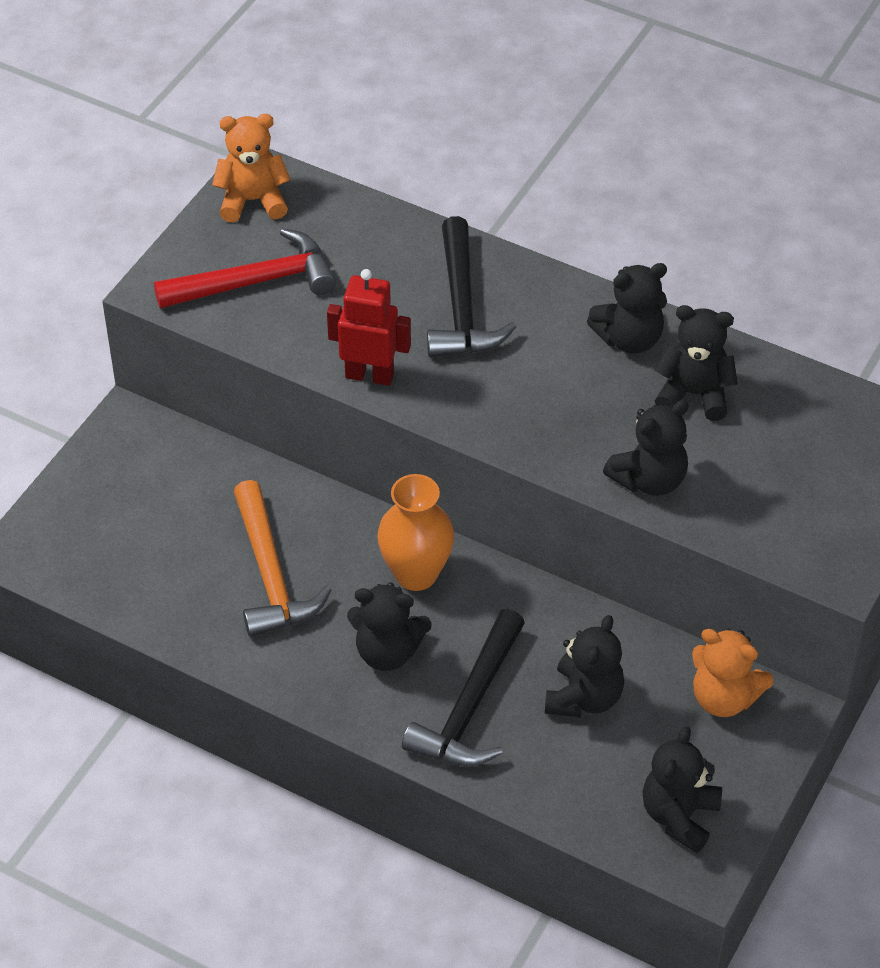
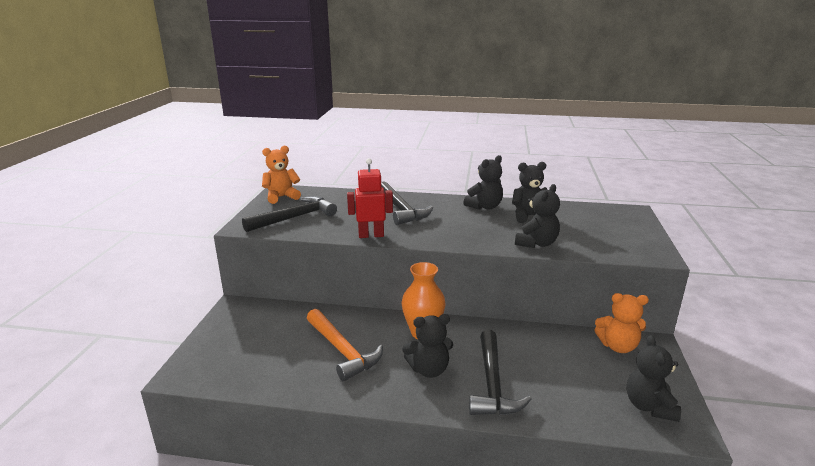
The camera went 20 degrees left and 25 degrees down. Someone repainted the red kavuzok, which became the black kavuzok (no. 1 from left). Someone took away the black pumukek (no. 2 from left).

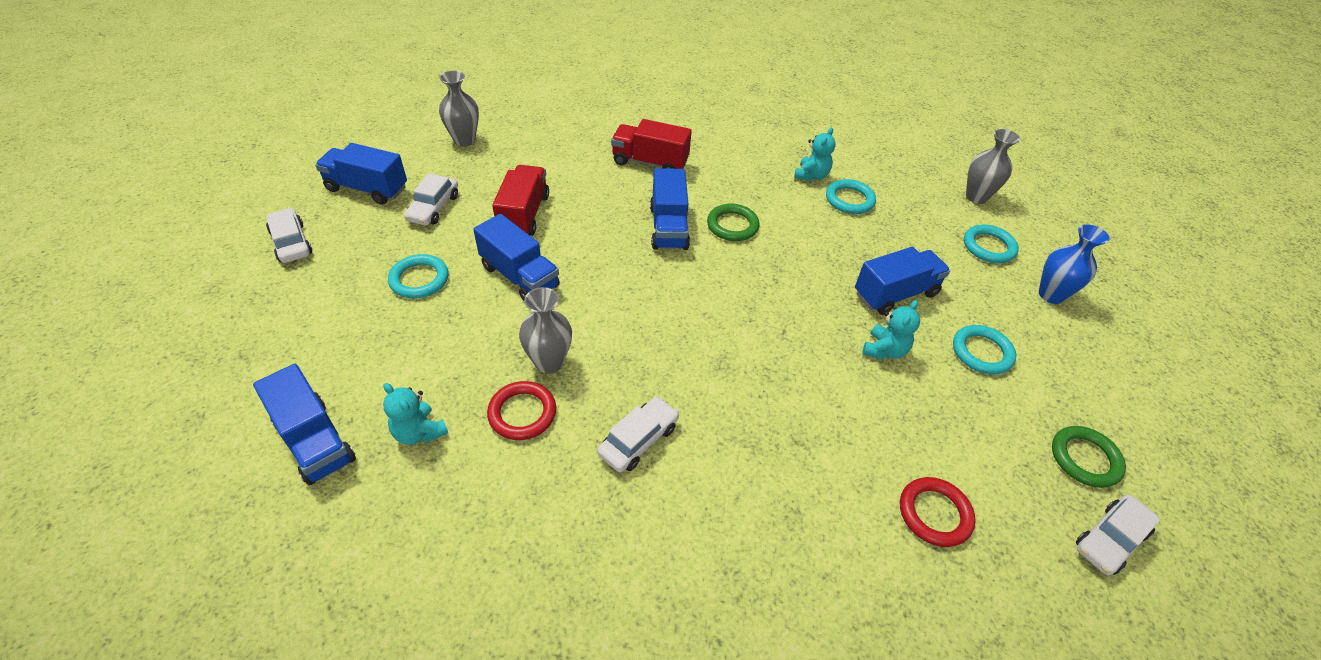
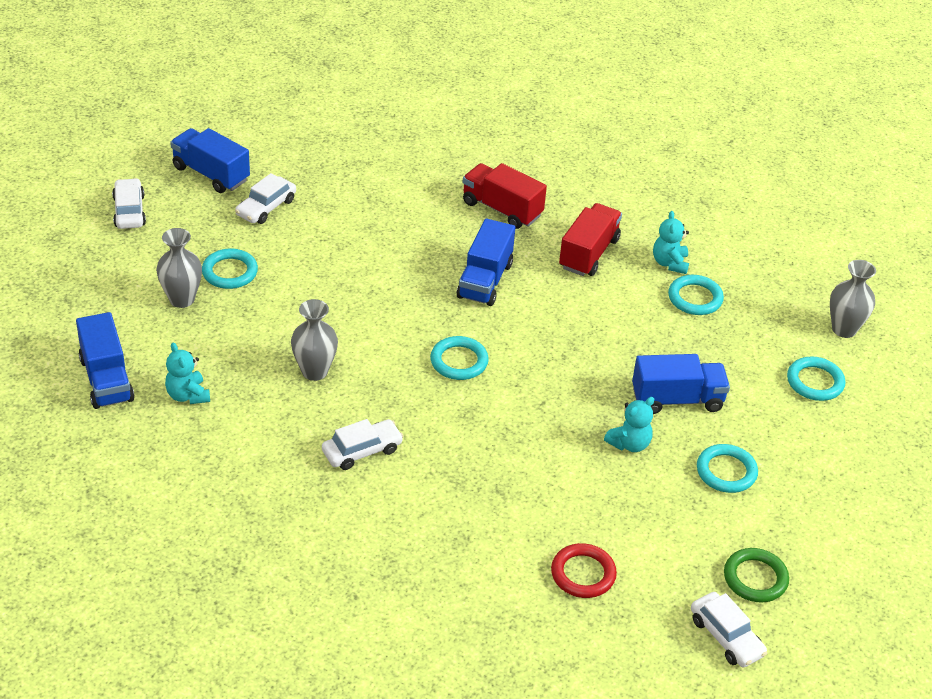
The camera went 20 degrees right and 5 degrees down. Someone carried the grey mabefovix (no. 1 from left). Someone rotated the turquoise pumukek (no. 2 from left in the first image) by 135 degrees clockwise. Someone carried the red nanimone (no. 1 from left in the first image). Someone took away the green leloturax (no. 1 from left). Someone took away the blue nanimone (no. 3 from left). Someone took away the blue mabefovix. Someone took away the red leloturax (no. 1 from left). Someone rotated the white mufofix (no. 4 from left) by 105 degrees counterclockwise. Someone put down the turquoise leloturax (no. 2 from left).

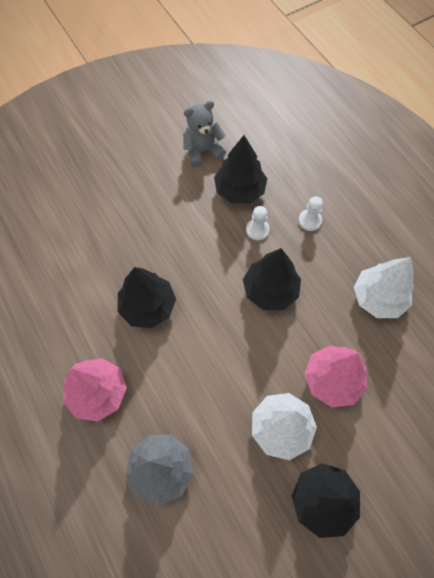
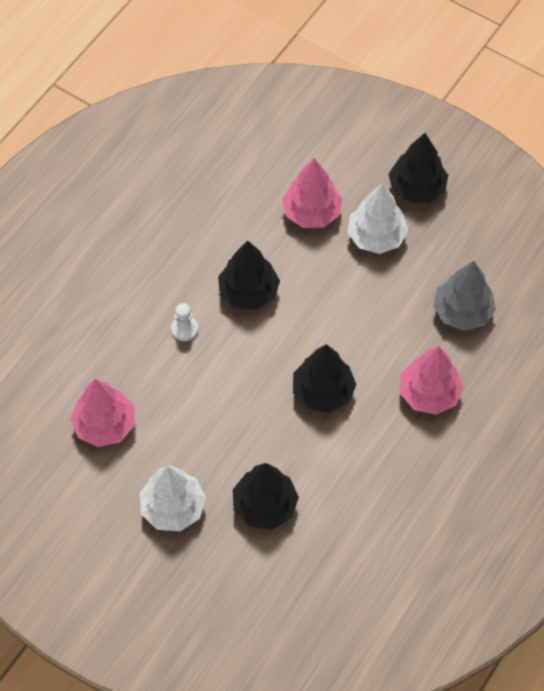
The camera went 115 degrees left and 5 degrees down. Someone swapped the grey pumukek for the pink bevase (no. 1 from left). Someone carried the black bevase (no. 2 from left). Someone took away the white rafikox (no. 2 from left). Someone carried the white bevase (no. 2 from left in the first image).

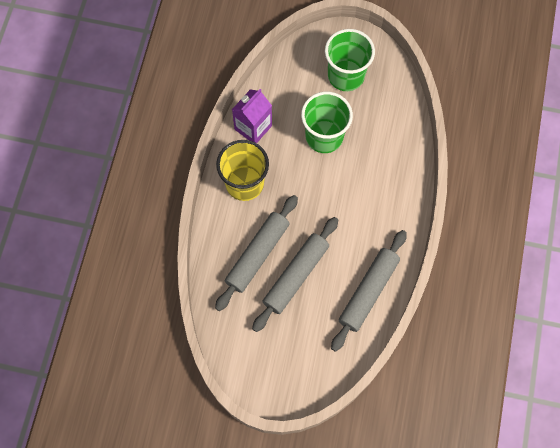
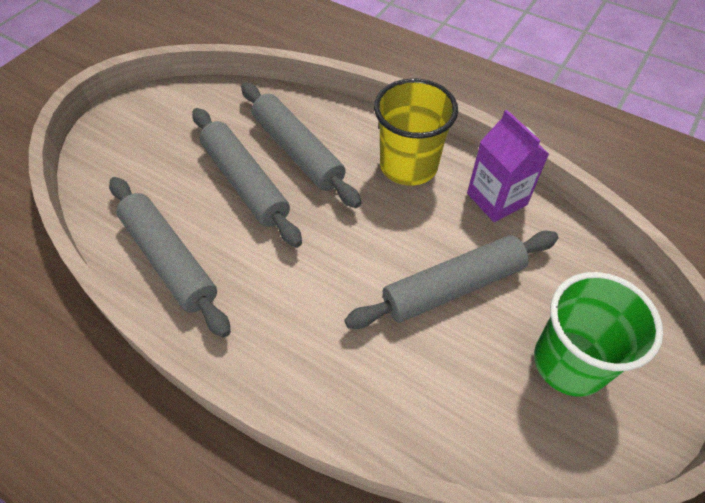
The camera went 110 degrees right and 15 degrees down. Someone swapped the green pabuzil (no. 1 from left) for the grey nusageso (no. 4 from left).

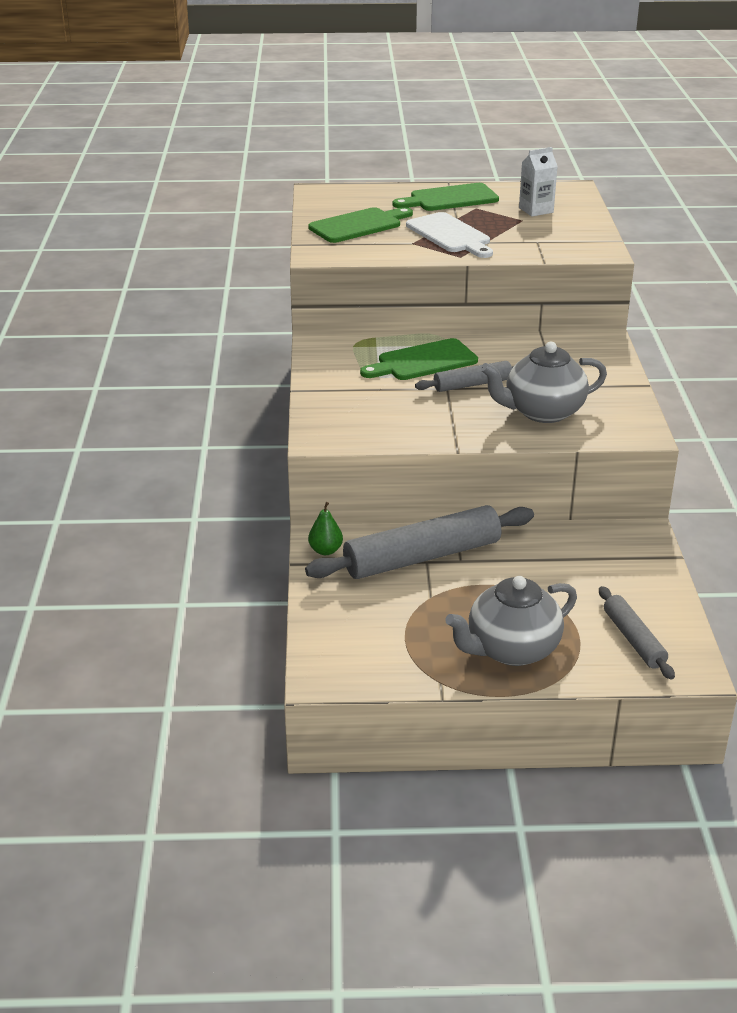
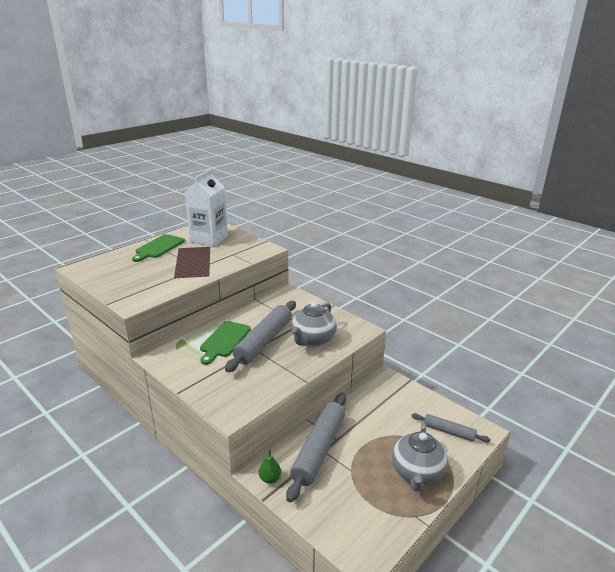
The camera went 45 degrees left and 5 degrees down. Someone scaled the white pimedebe by 1.97. Someone took away the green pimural (no. 1 from left). Someone took away the white pimural. Someone scaled the grey nusageso (no. 2 from left in the first image) by 1.84.

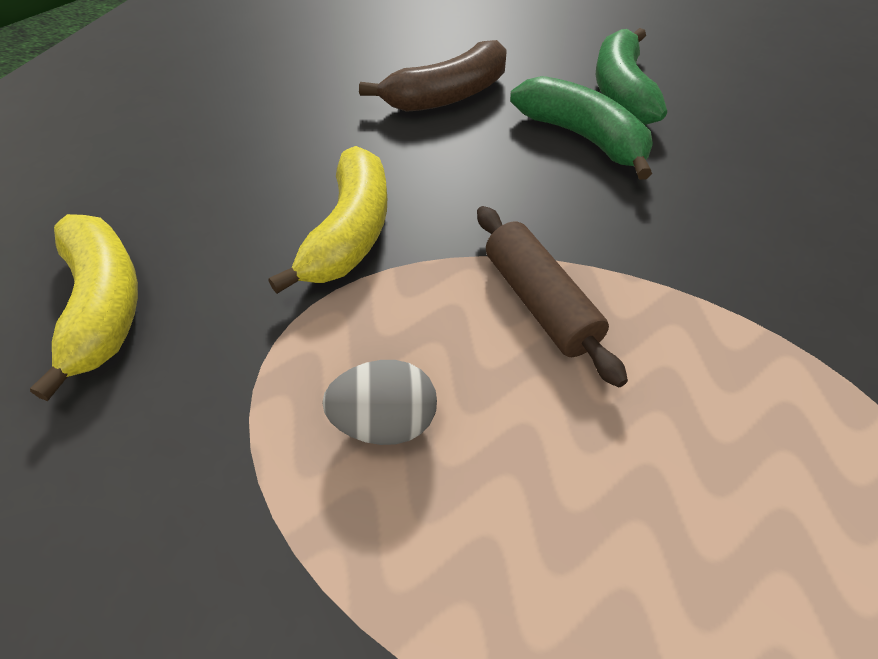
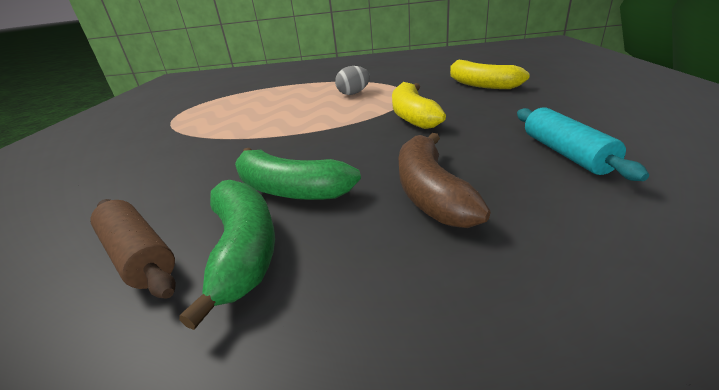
The camera went 165 degrees right and 20 degrees down. Someone rotated the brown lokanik by 45 degrees counterclockwise. Someone carried the brown nusageso. Someone put down the turquoise nusageso.

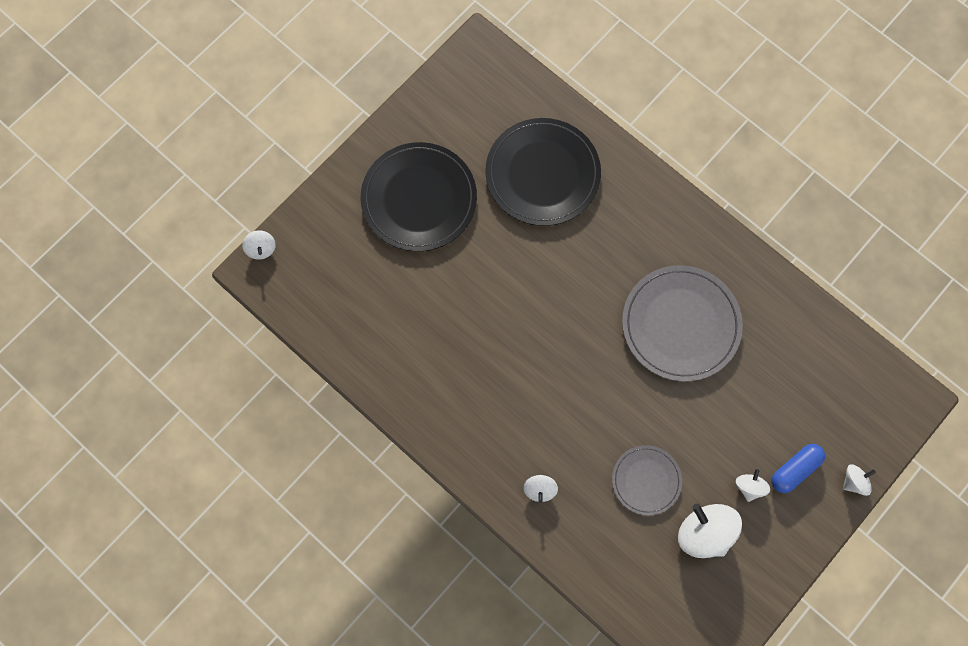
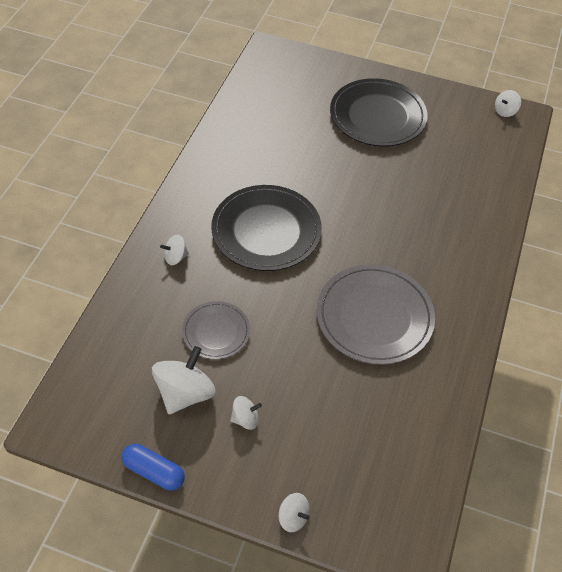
The camera went 65 degrees right and 20 degrees down. Someone carried the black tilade (no. 2 from left in the first image). Someone carried the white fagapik (no. 1 from left in the first image). Someone carried the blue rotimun.

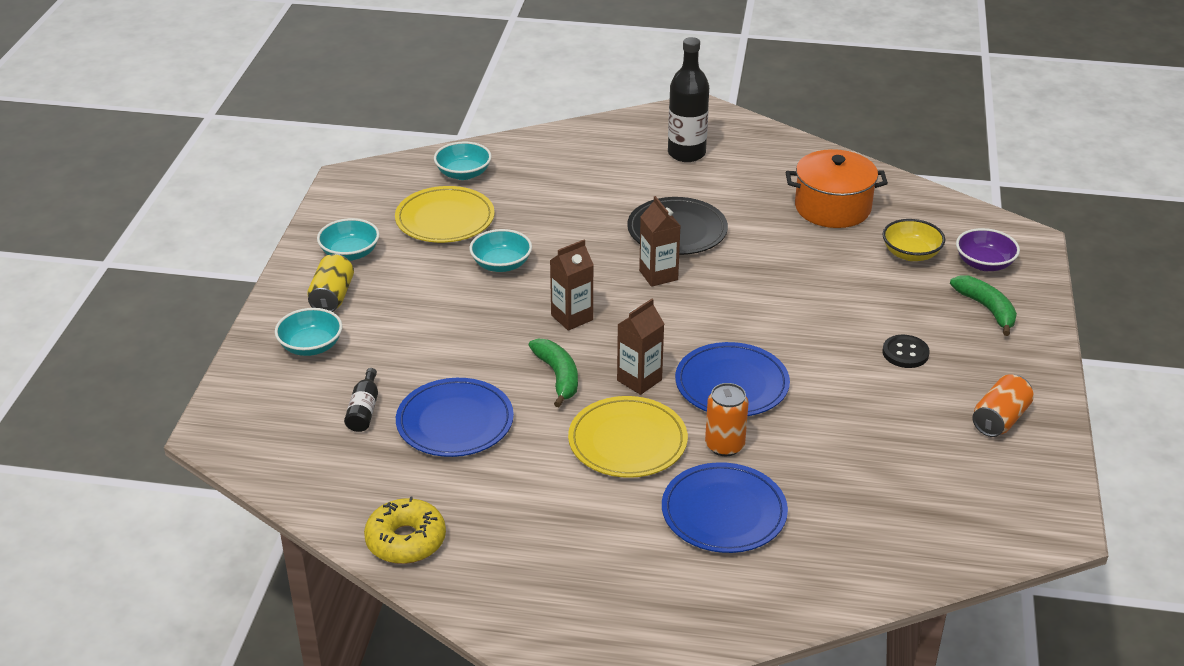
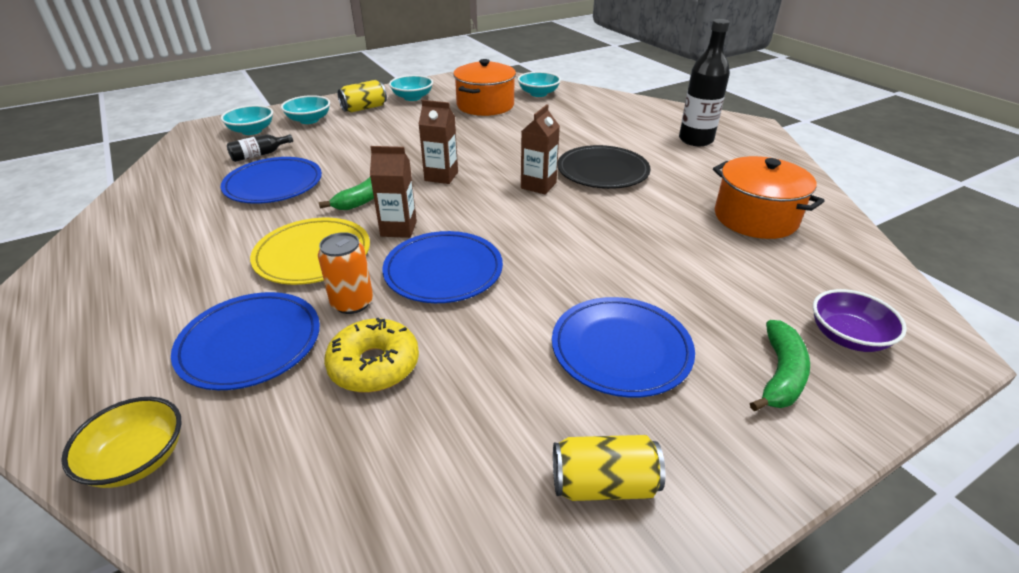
The camera went 50 degrees right and 0 degrees up. Someone swapped the yellow tilade (no. 1 from left) for the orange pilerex (no. 1 from left). Someone carried the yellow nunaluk. Someone carried the turquoise nunaluk (no. 4 from left in the first image). Someone swapped the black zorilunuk for the blue tilade (no. 4 from left). Someone repainted the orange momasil (no. 2 from left), which became the yellow momasil (no. 2 from left). Someone carried the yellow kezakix.

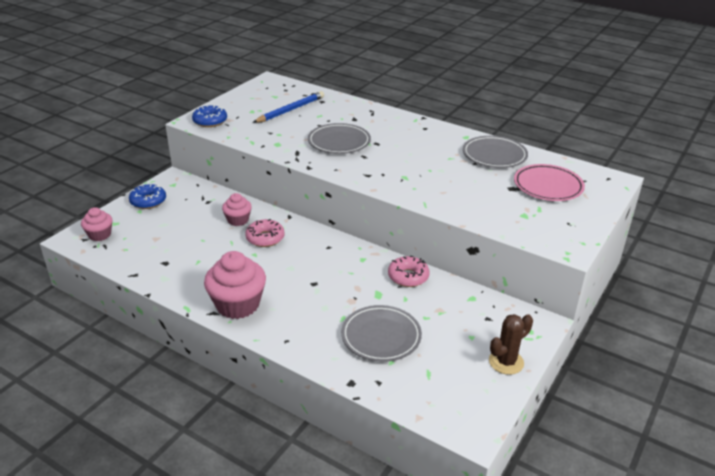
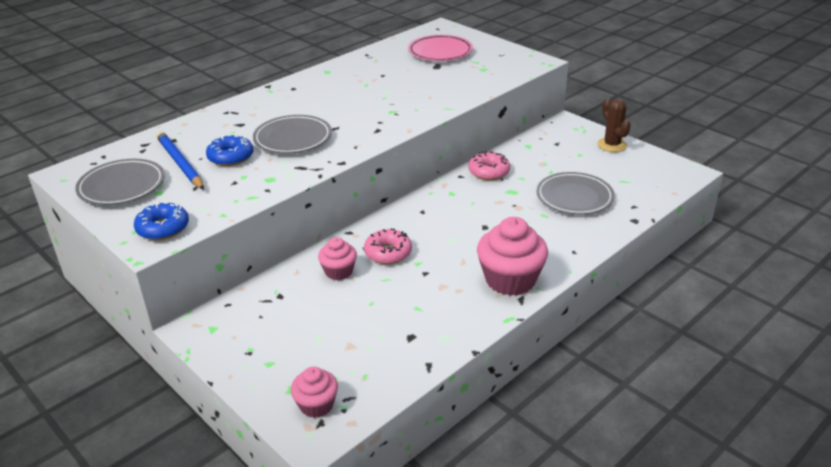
The camera went 75 degrees left and 0 degrees up. Someone carried the grey tilade (no. 3 from left in the first image). Someone carried the blue kezakix (no. 1 from left in the first image).

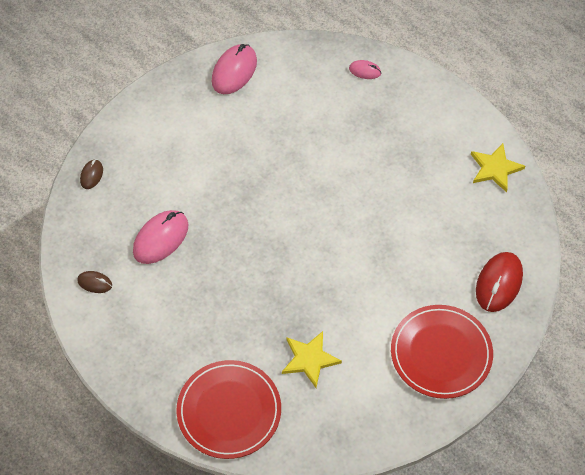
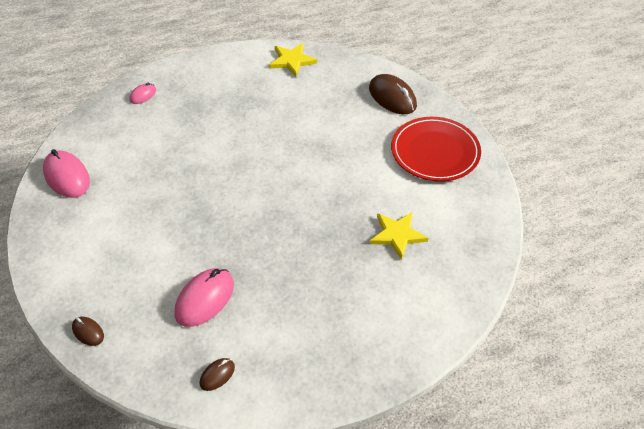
The camera went 65 degrees left and 10 degrees down. Someone rotated the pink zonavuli (no. 1 from left in the first image) by 60 degrees clockwise. Someone repainted the red zonavuli, which became the brown zonavuli (no. 3 from left). Someone took away the red tilade (no. 1 from left).

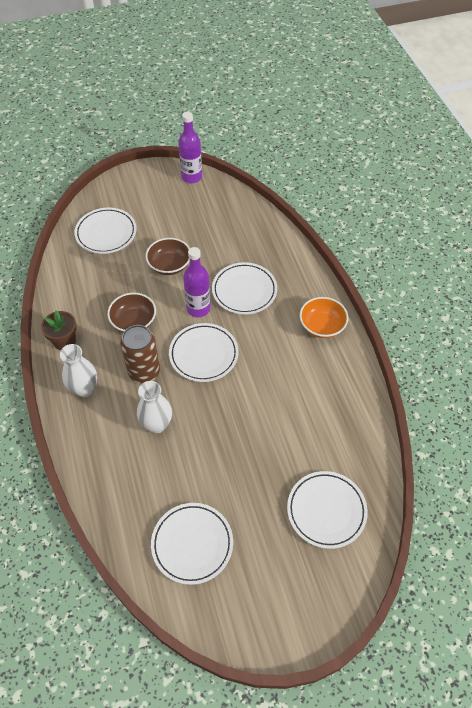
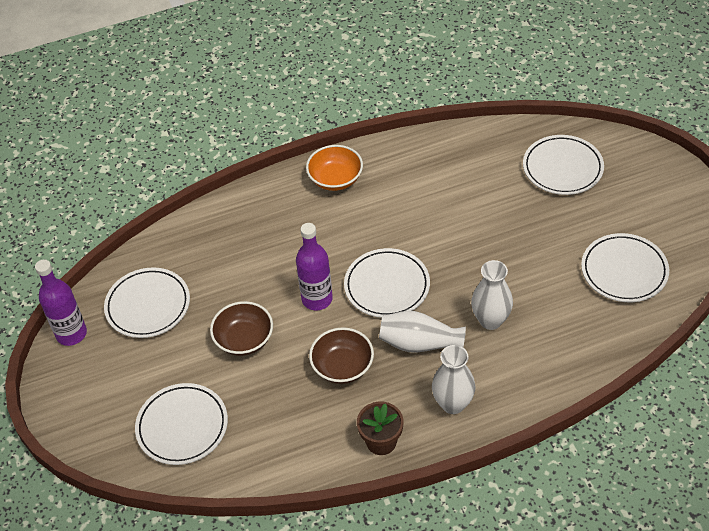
The camera went 90 degrees left and 5 degrees down. Someone carried the white tilade (no. 4 from left in the first image). Someone swapped the brown momasil for the white mabefovix (no. 1 from left).

